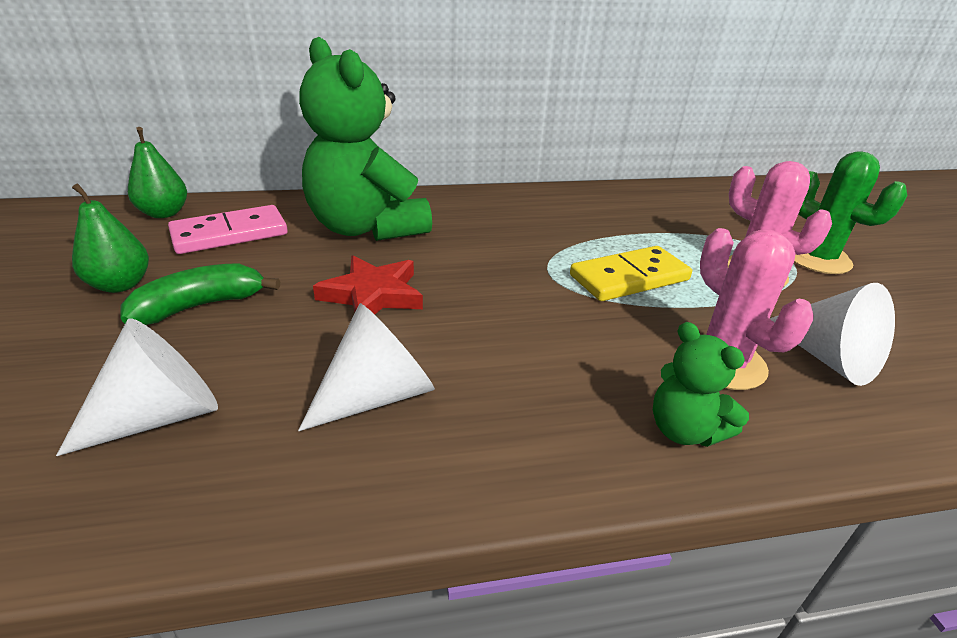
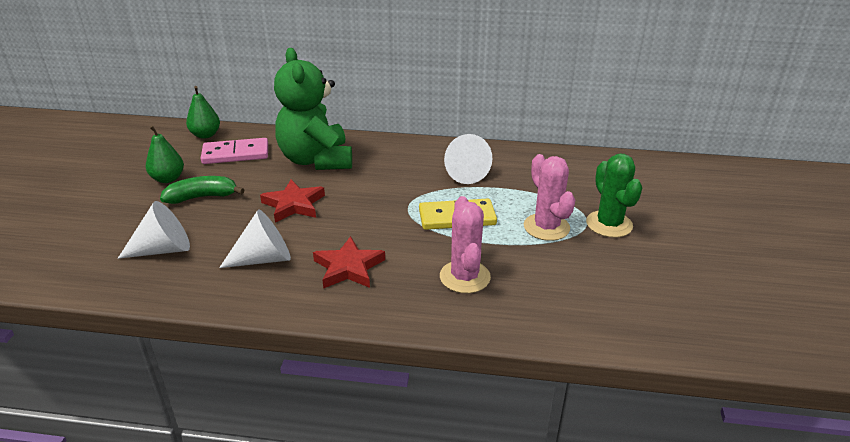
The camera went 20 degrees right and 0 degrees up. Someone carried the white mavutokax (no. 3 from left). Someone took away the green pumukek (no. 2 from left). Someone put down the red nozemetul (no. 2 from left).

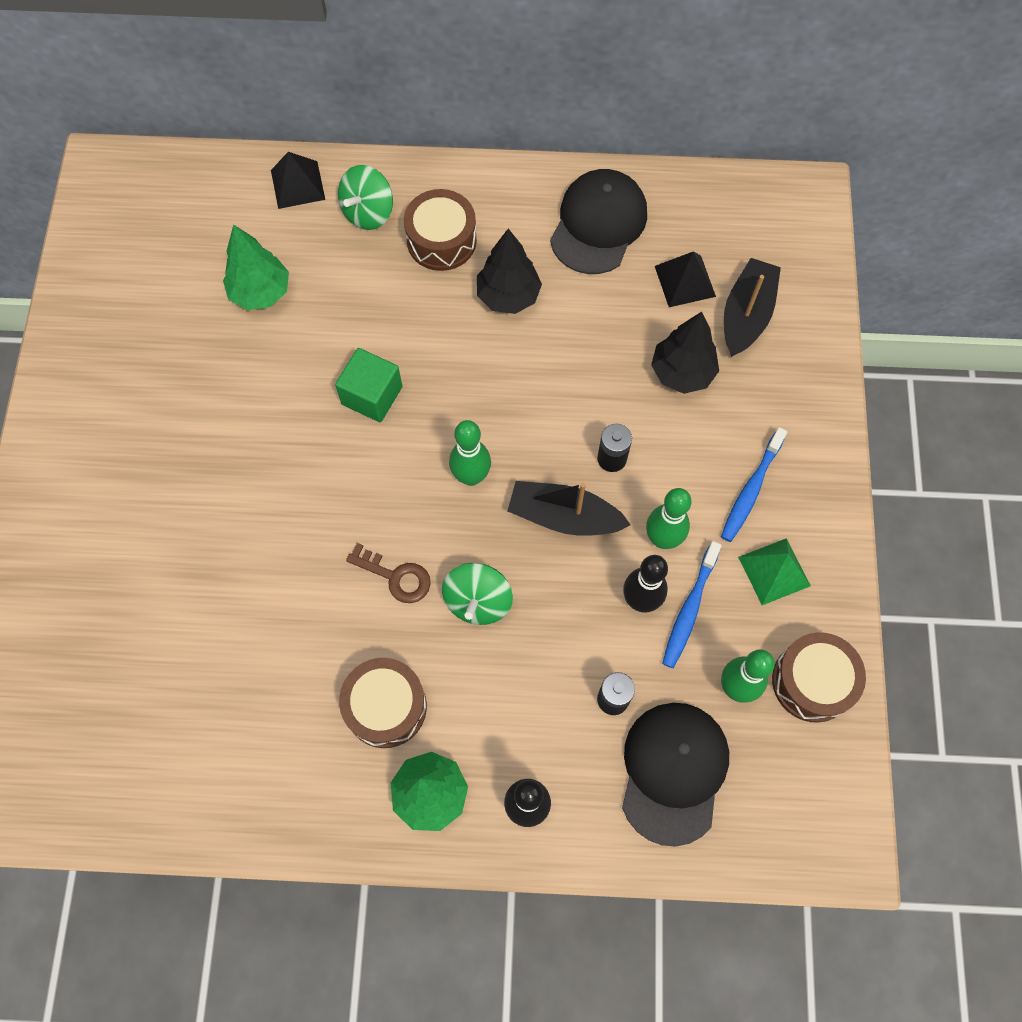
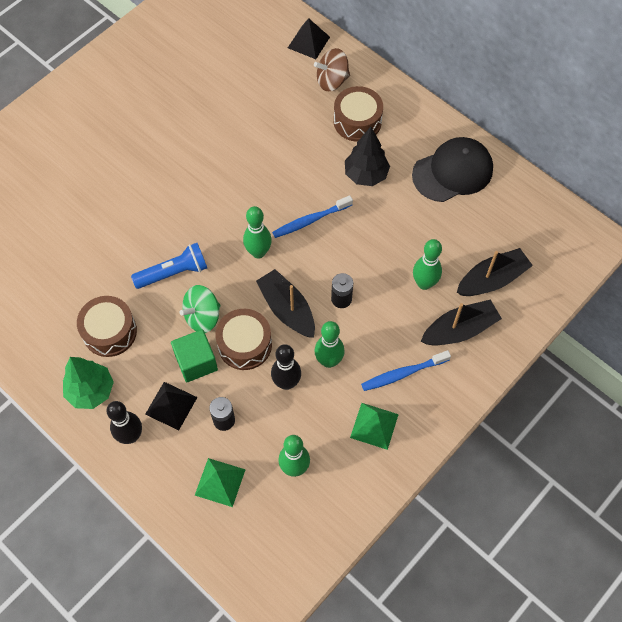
The camera went 40 degrees right and 5 degrees down. Someone repainted the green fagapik (no. 1 from left), which became the brown fagapik. Someone took away the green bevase (no. 1 from left). Someone carried the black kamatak (no. 2 from left in the first image). Someone swapped the black bevase (no. 2 from left) for the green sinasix (no. 4 from left). Someone carried the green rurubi. Someone carried the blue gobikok (no. 1 from left). Someone swapped the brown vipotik for the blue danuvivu. Someone carried the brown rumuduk (no. 3 from left in the first image). Someone swapped the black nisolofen (no. 2 from left) for the green kamatak (no. 1 from left). Someone put down the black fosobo (no. 2 from left).

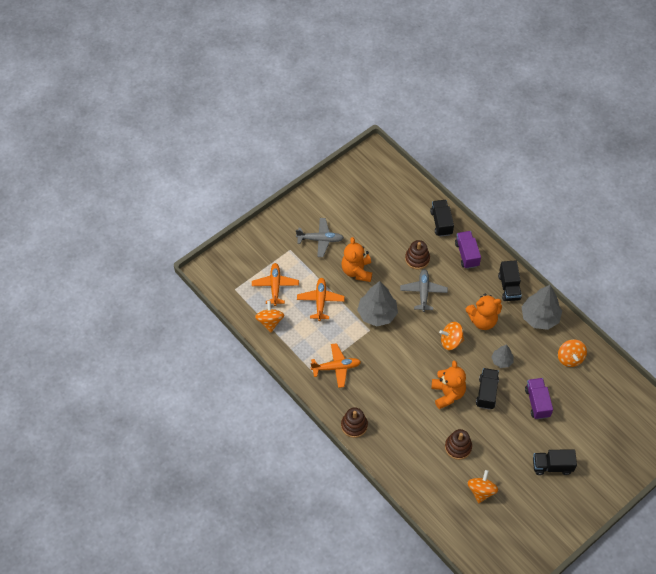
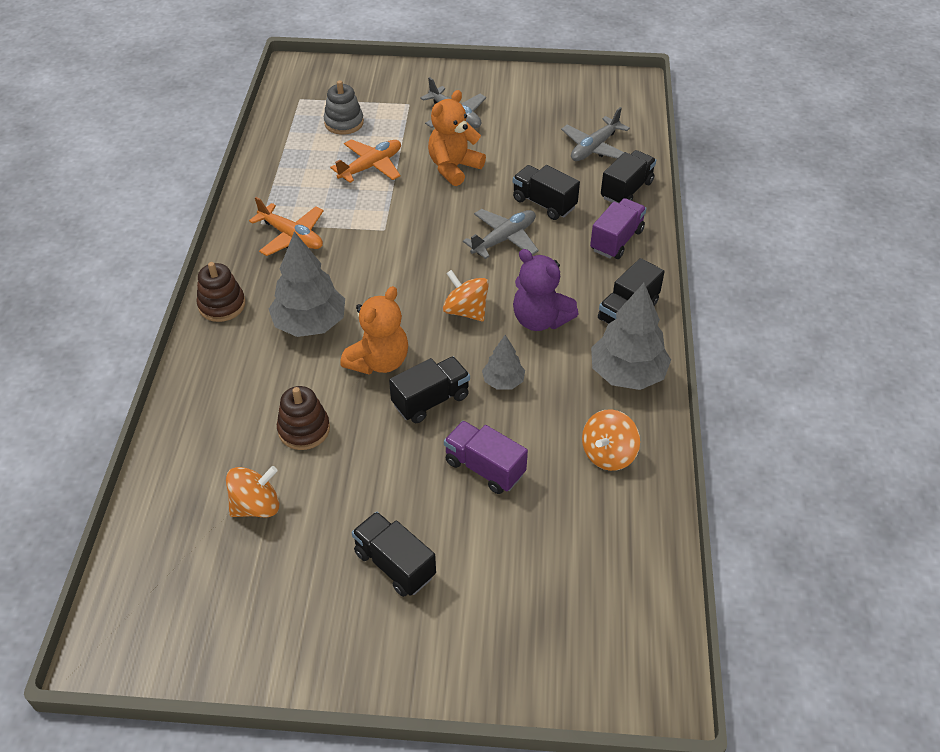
The camera went 45 degrees right and 10 degrees down. Someone swapped the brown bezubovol (no. 2 from left) for the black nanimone (no. 3 from left). Someone swapped the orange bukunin (no. 1 from left) for the grey bezubovol. Someone carried the grey bevase (no. 1 from left). Someone repainted the orange pumukek (no. 3 from left), which became the purple pumukek. Someone took away the orange fagapik (no. 1 from left). Someone rotated the purple nanimone (no. 2 from left in the first image) by 90 degrees counterclockwise. Someone put down the grey bukunin (no. 3 from left).

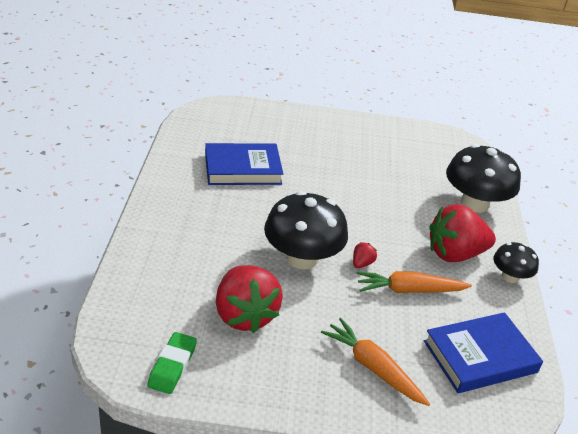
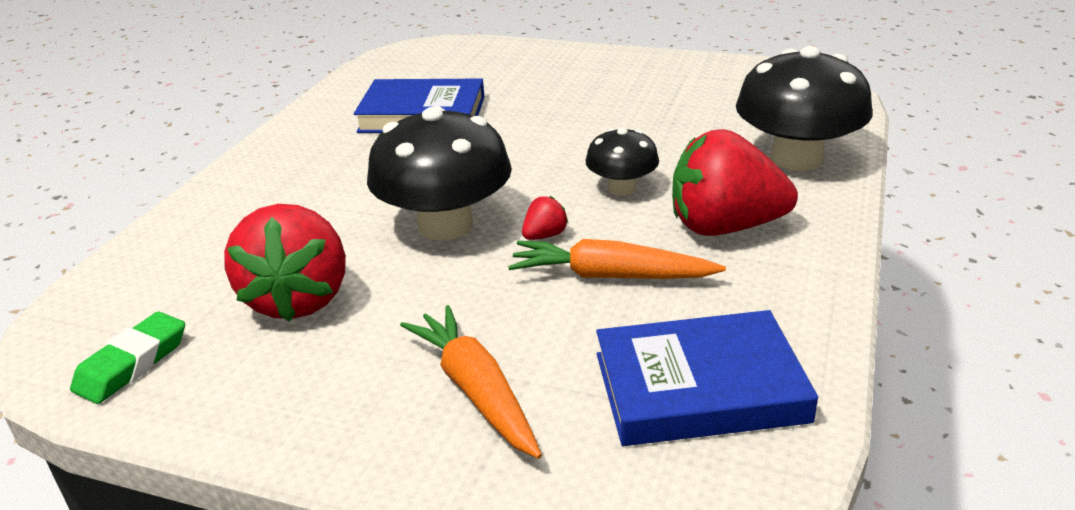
The camera went 20 degrees right and 5 degrees down. Someone carried the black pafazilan (no. 3 from left in the first image).

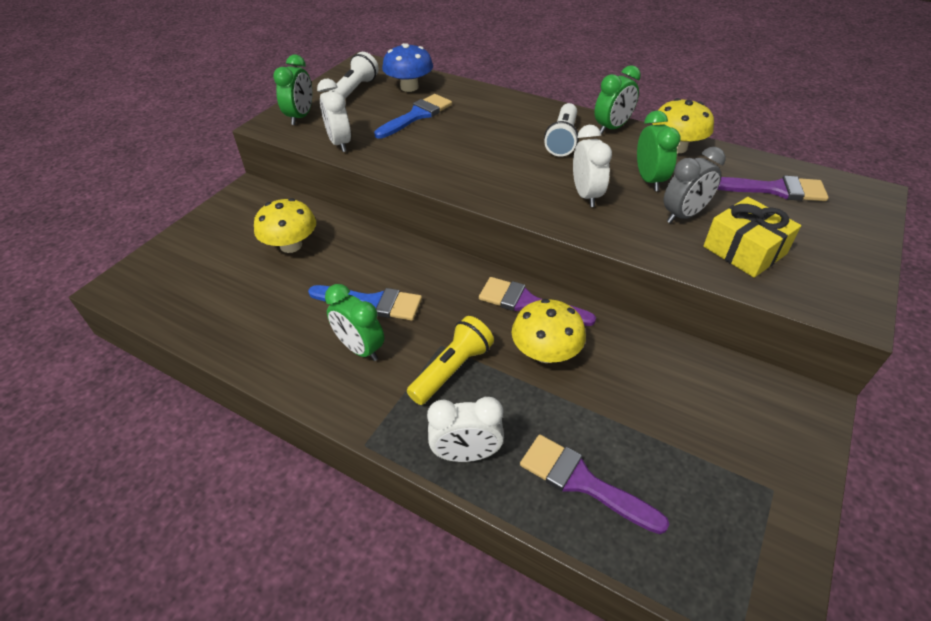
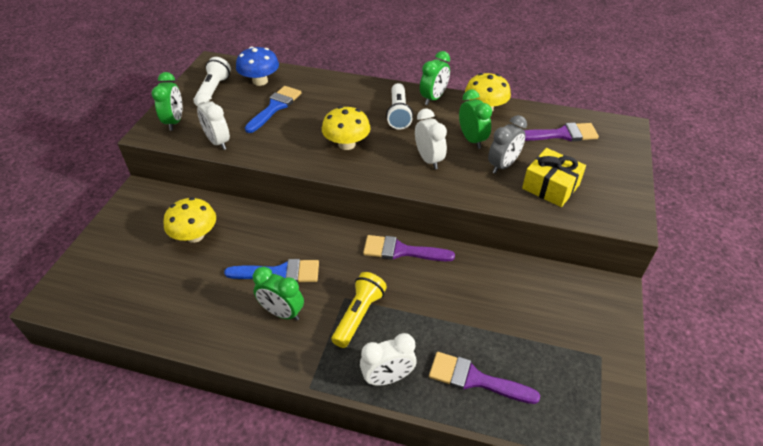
The camera went 15 degrees left and 0 degrees up. Someone carried the yellow pafazilan (no. 2 from left).

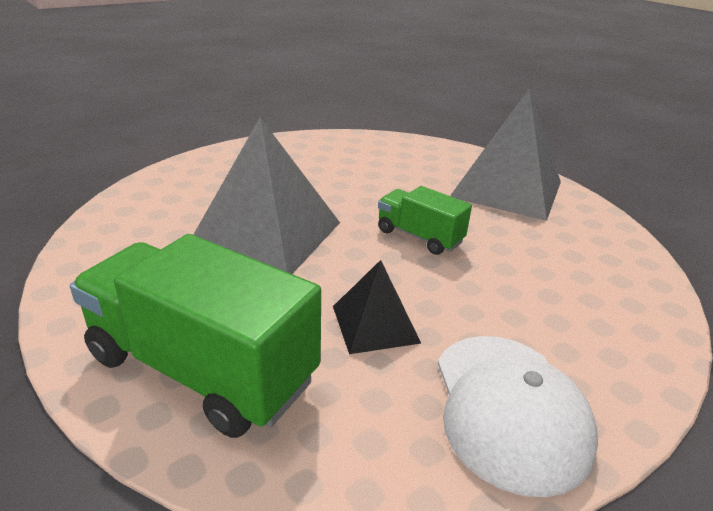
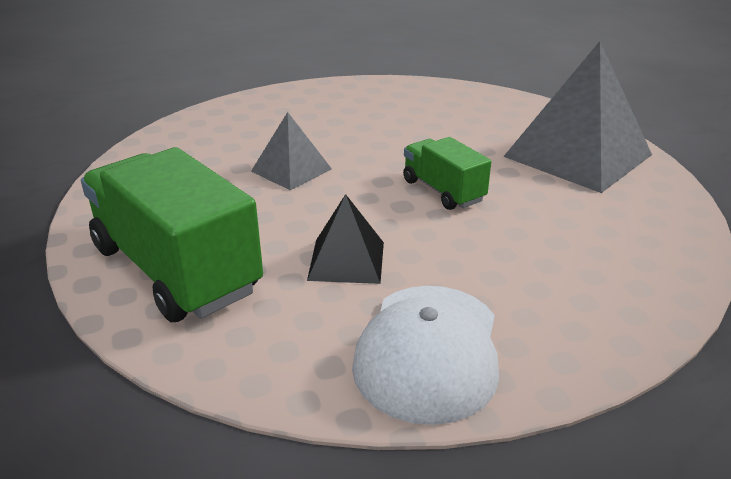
The camera went 20 degrees right and 0 degrees up. Someone scaled the grey kamatak (no. 1 from left) by 0.52.

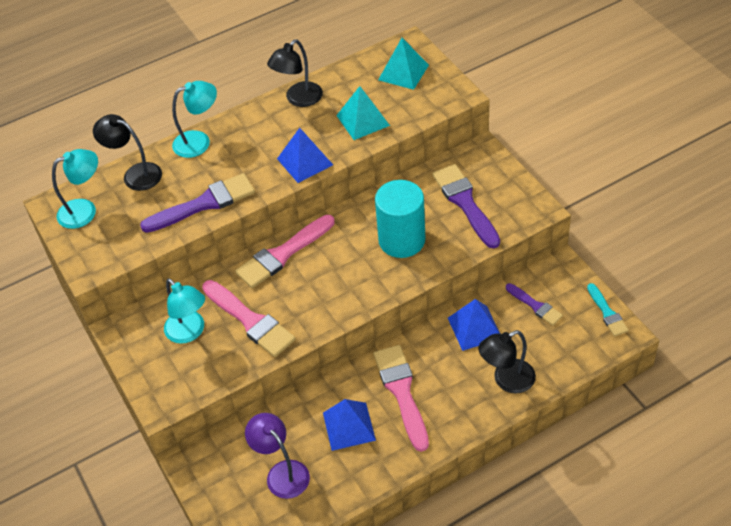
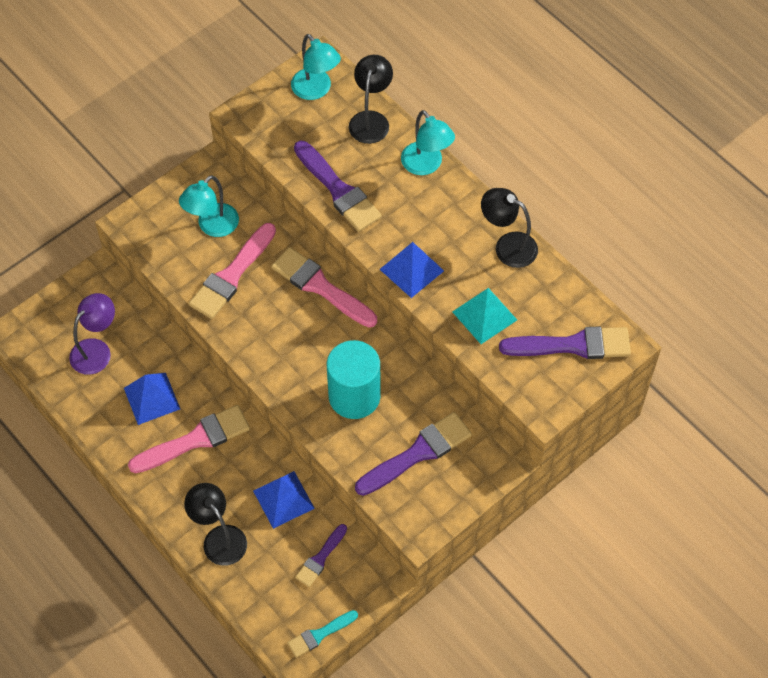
The camera went 75 degrees right and 10 degrees up. Someone swapped the turquoise kamatak (no. 2 from left) for the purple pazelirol (no. 4 from left).

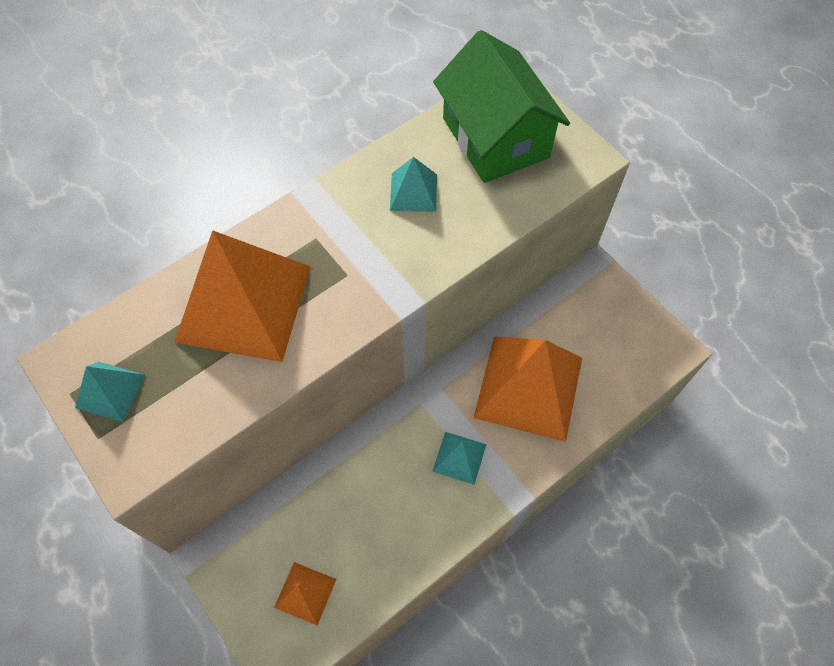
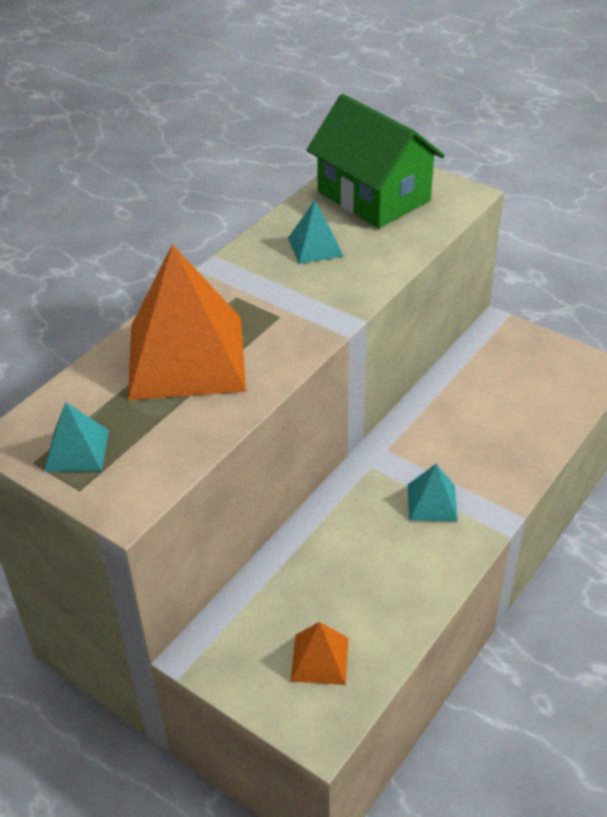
The camera went 15 degrees left and 20 degrees down. Someone took away the orange kamatak (no. 3 from left).

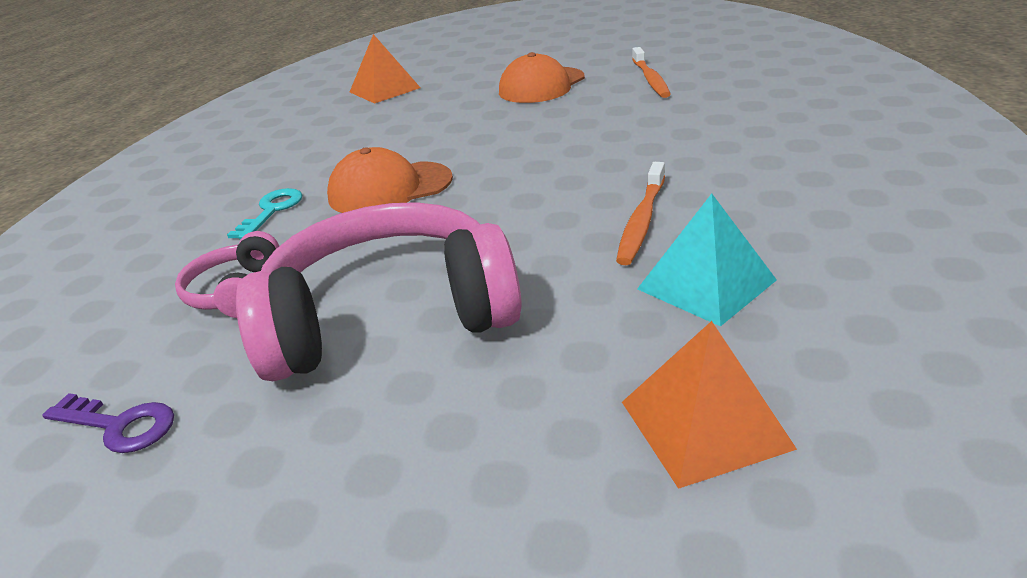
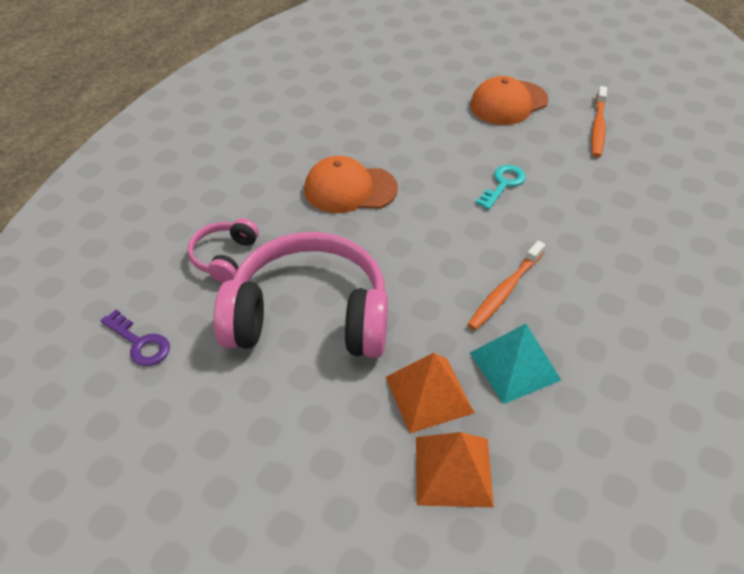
The camera went 15 degrees right and 15 degrees up. Someone carried the orange kamatak (no. 1 from left). Someone carried the turquoise vipotik.

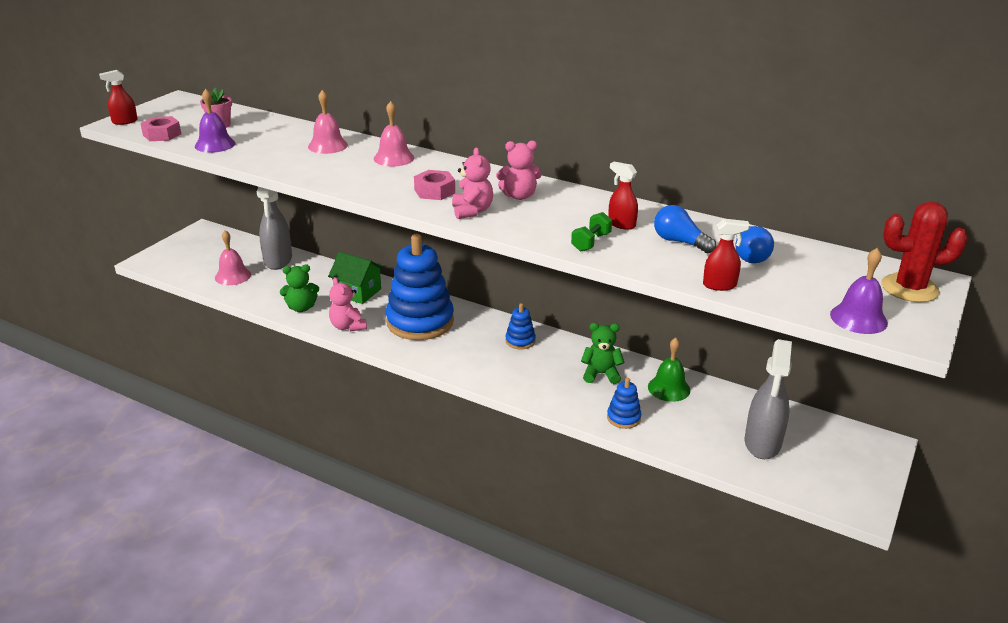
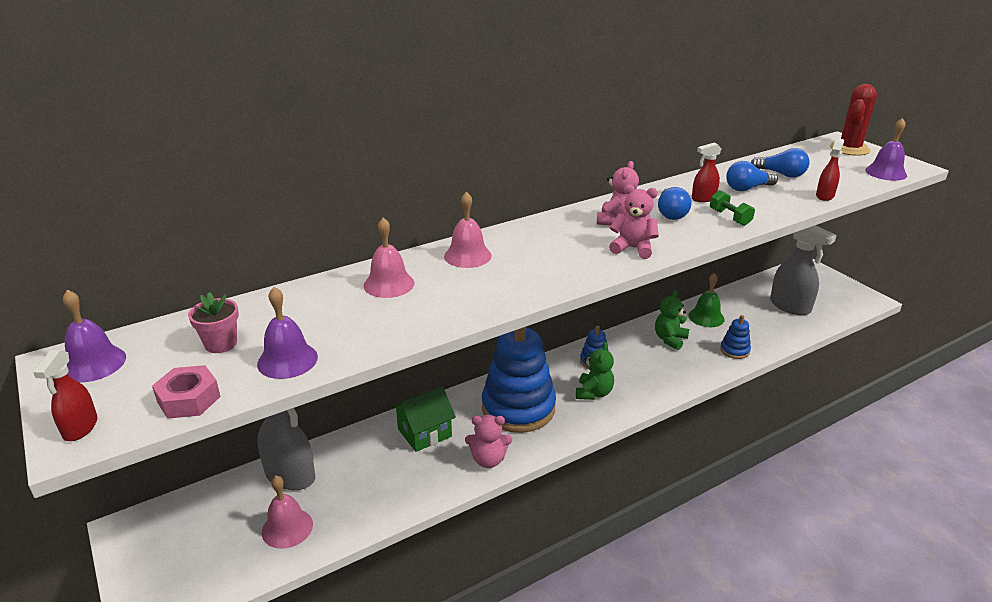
The camera went 60 degrees left and 0 degrees up. Someone took away the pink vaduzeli (no. 2 from left). Someone carried the green pumukek (no. 1 from left). Someone put down the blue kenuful (no. 1 from left). Someone put down the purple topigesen (no. 1 from left).

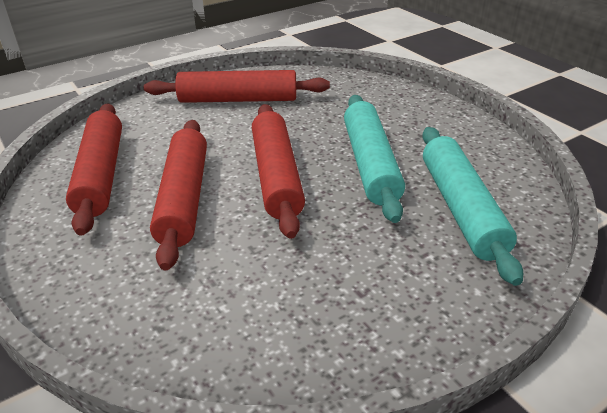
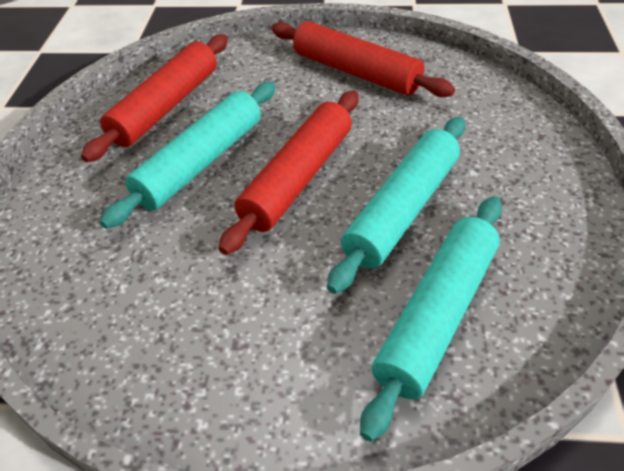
The camera went 40 degrees right and 10 degrees up. Someone repainted the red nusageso (no. 2 from left), which became the turquoise nusageso (no. 1 from left).

